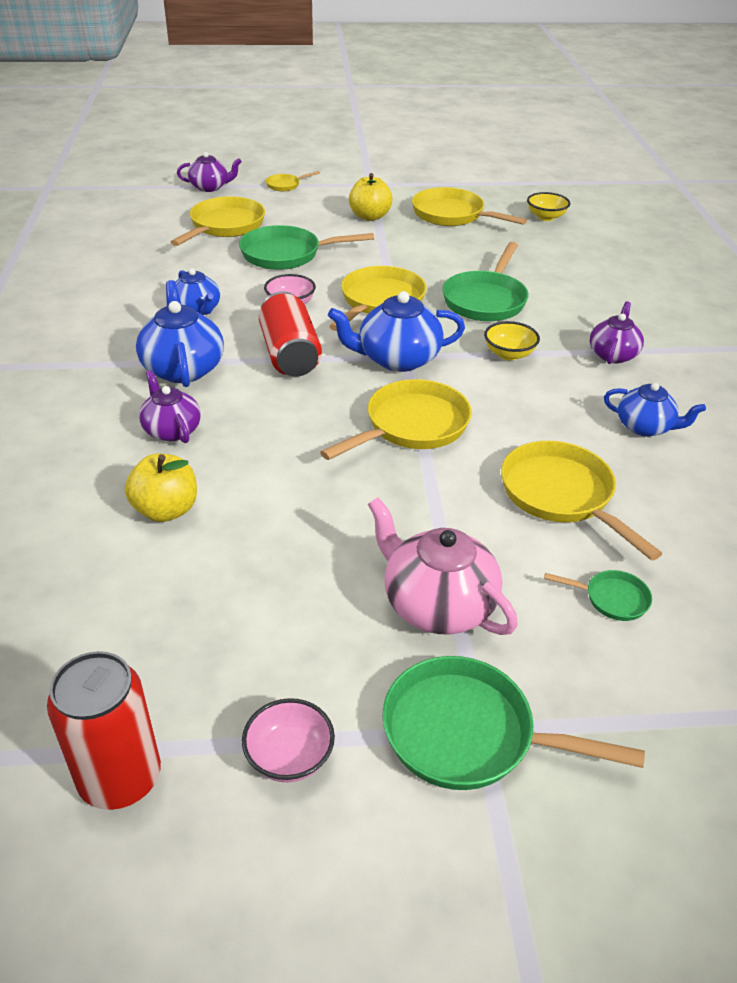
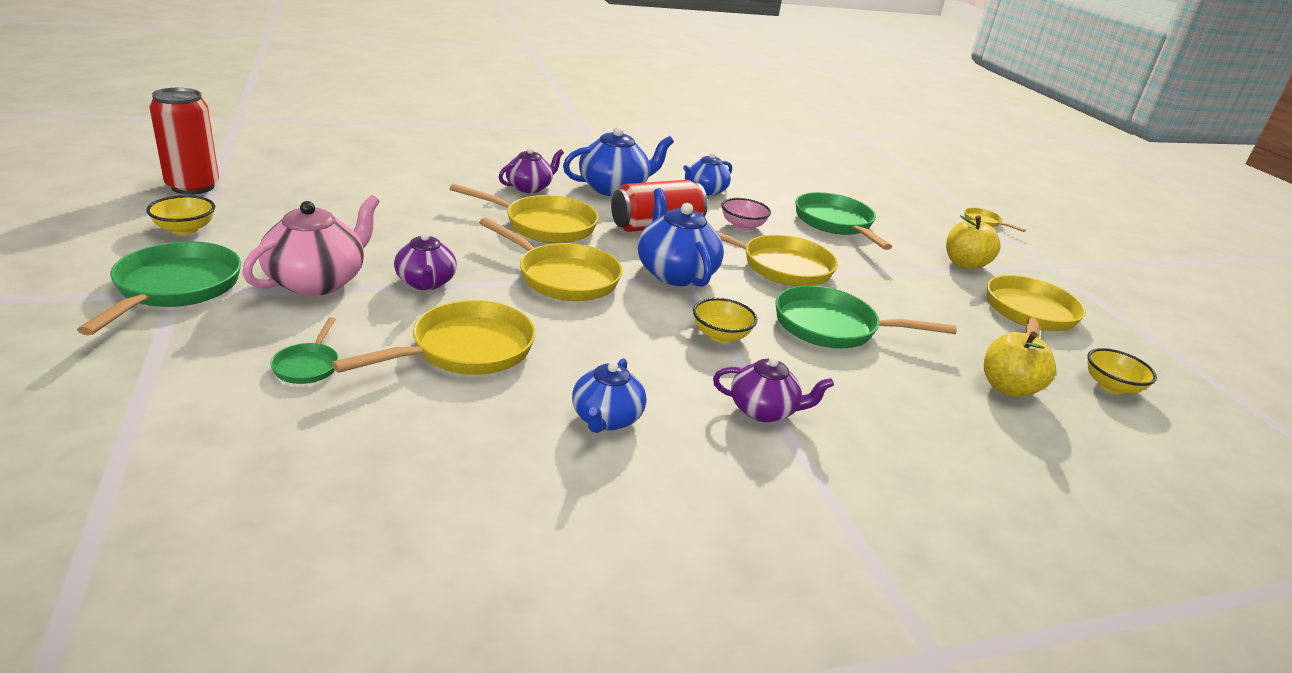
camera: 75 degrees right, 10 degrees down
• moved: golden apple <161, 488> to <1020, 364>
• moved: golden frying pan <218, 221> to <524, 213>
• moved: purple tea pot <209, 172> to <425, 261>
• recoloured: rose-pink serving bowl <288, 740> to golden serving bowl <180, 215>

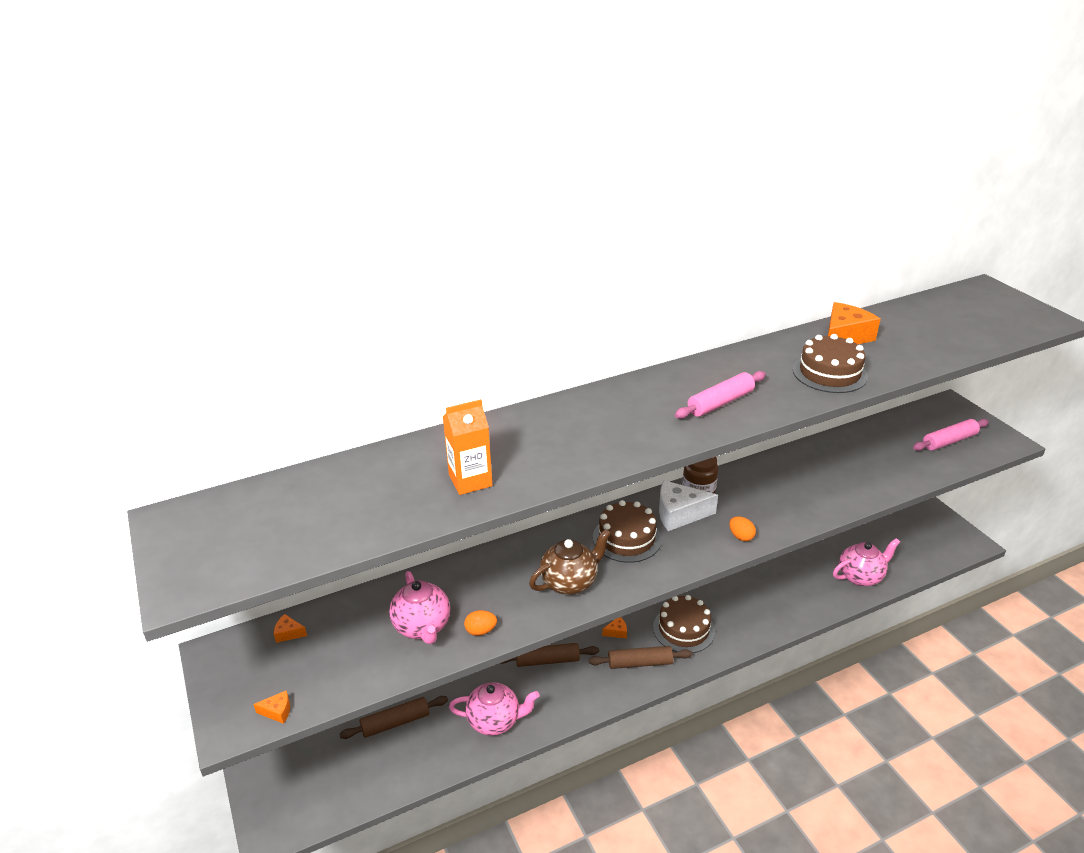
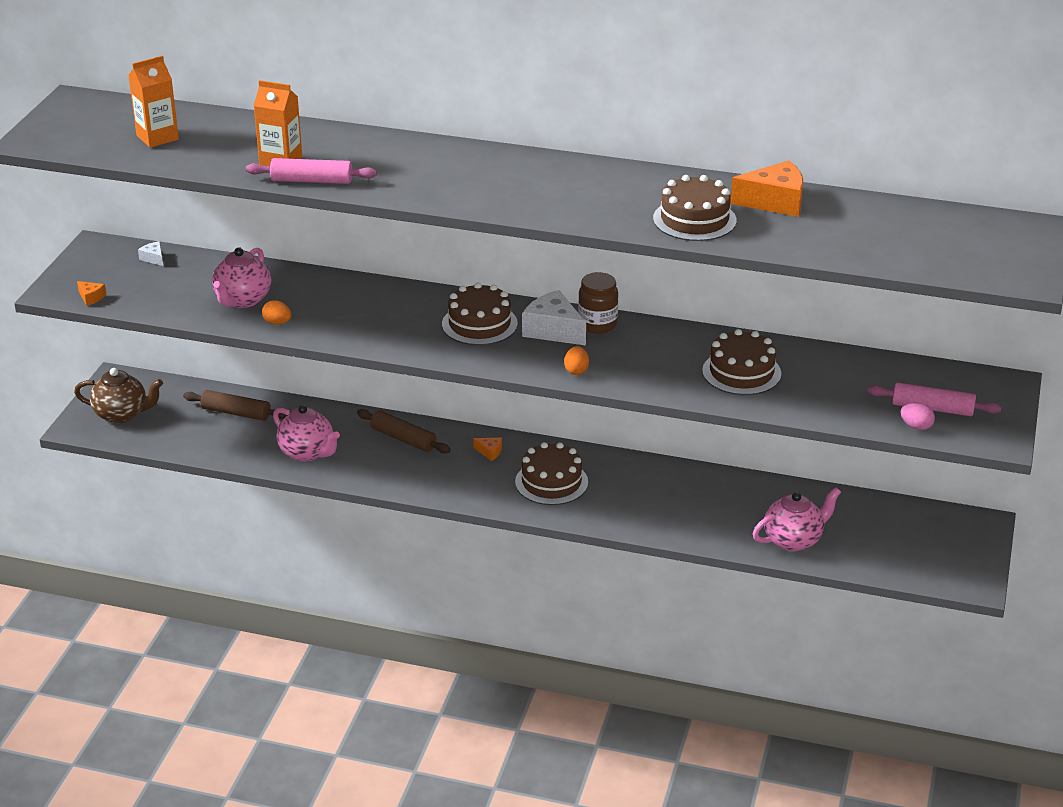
camera: 40 degrees right, 0 degrees up
• recoloured: orange piece of cheese <290, 628> to snow-white piece of cheese <150, 253>
• moved: russet tea pot <570, 562> to <118, 395>
• removed: russet rolling pin <640, 657>
• moved: rose-pink rolling pin <720, 395> to <311, 171>
• turned: rose-pink tea pot <866, 562> = <797, 519> 45 degrees counterclockwise
• added: orange milk carton <153, 102>
• added: russet gateau <741, 362>
• added: rose-pink toy egg <917, 416>

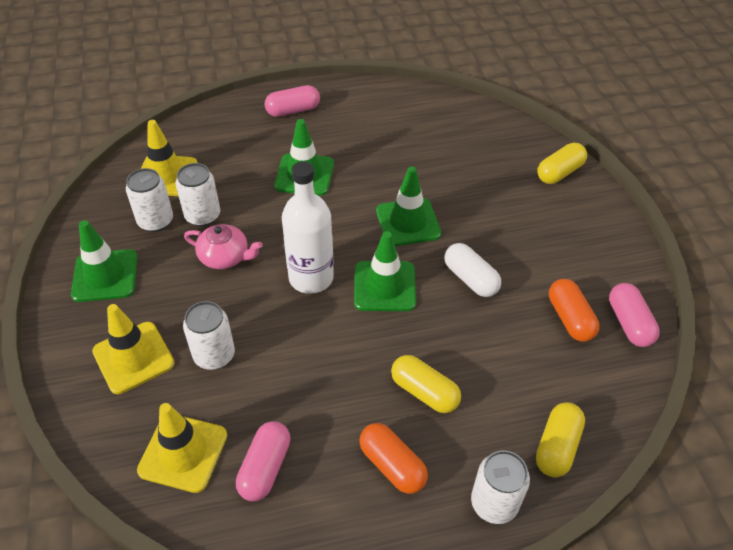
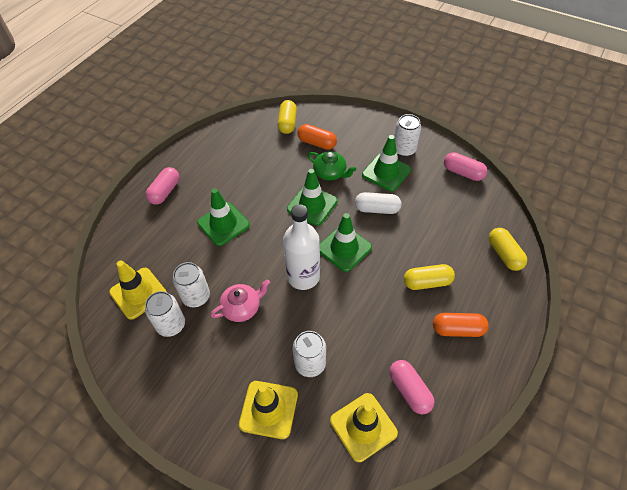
camera: 45 degrees left, 5 degrees up
• moved: leaf-green safety cone <104, 261> to <386, 163>
• moved: snow-white soda can <500, 487> to <407, 135>
• moved: golden pill <562, 163> to <287, 117>
• moved: orange pill <574, 310> to <317, 137>
• added: leaf-green tea pot <332, 166>

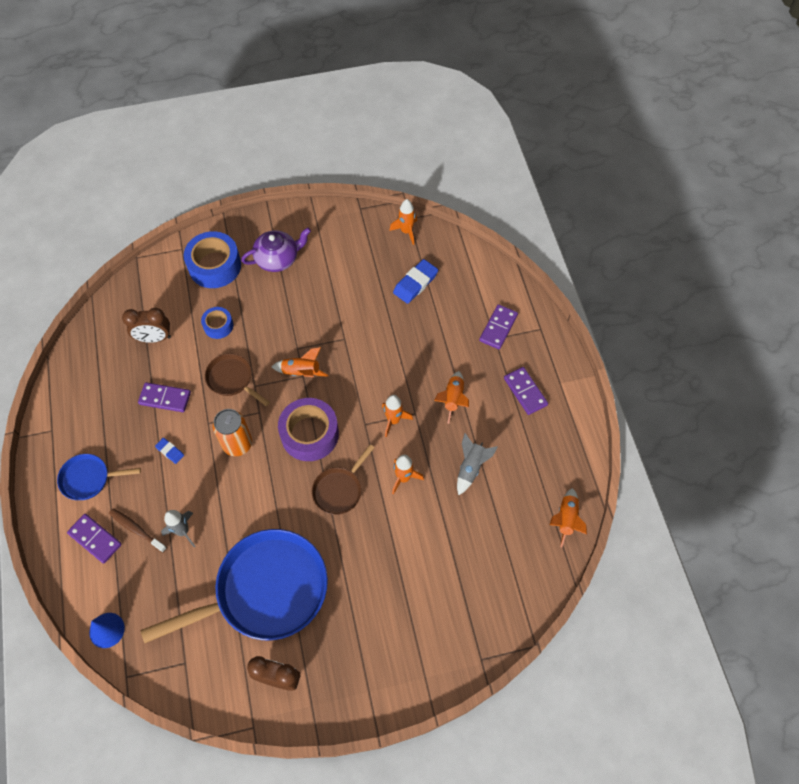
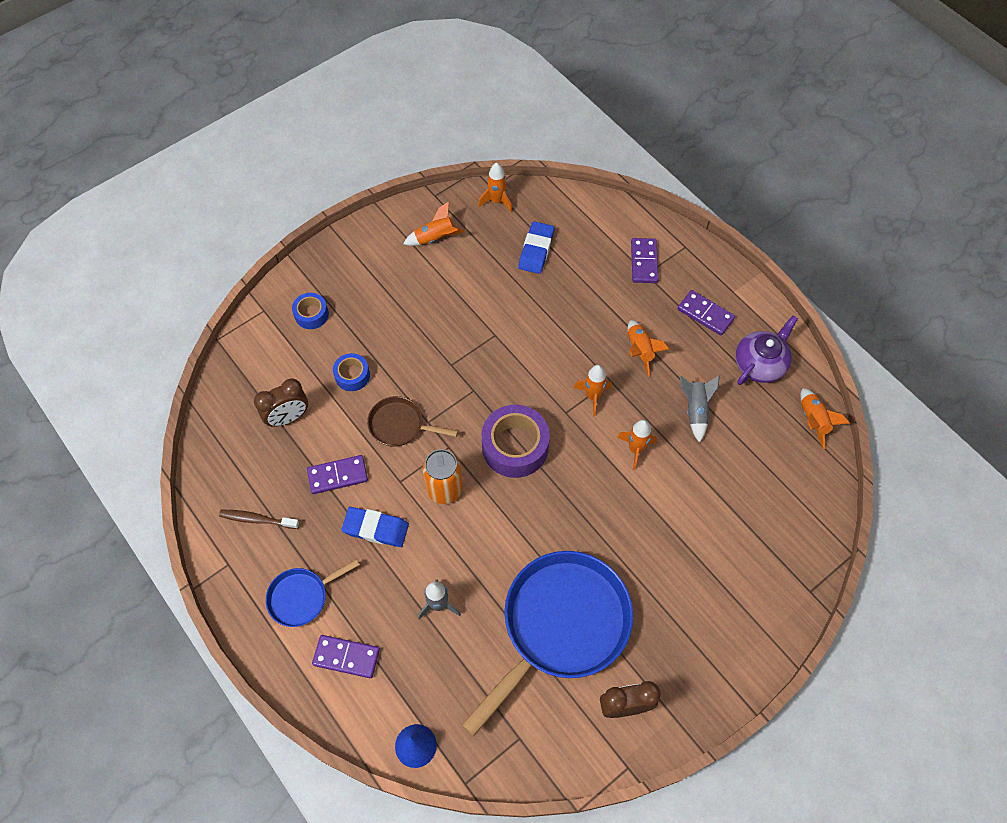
camera: 25 degrees left, 0 degrees up
• moved: russet dental brush <138, 530> to <259, 519>
• resized: cobalt eraser <169, 451> = <375, 527> x1.84
• resized: cobalt roll of tape <212, 259> = <310, 311> x0.54
• moved: purple tea pot <276, 250> to <766, 350>
• moved: orange toy rocket <299, 362> to <433, 224>
• removed: russet frying pan <343, 480>

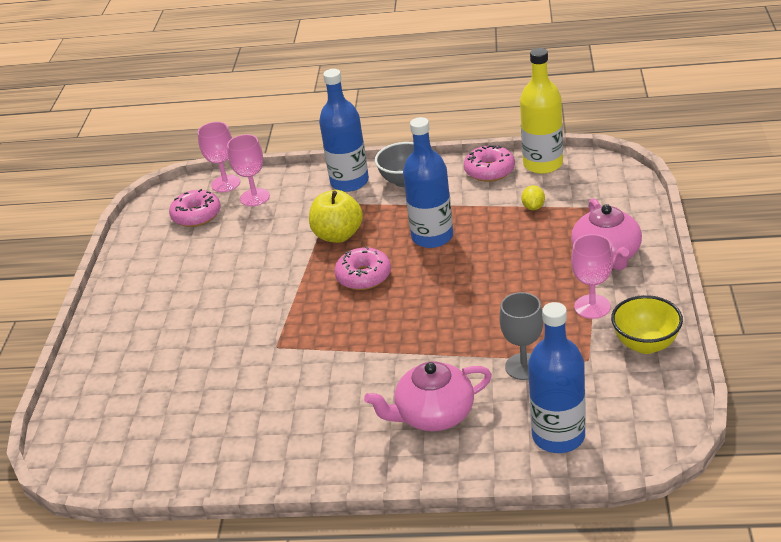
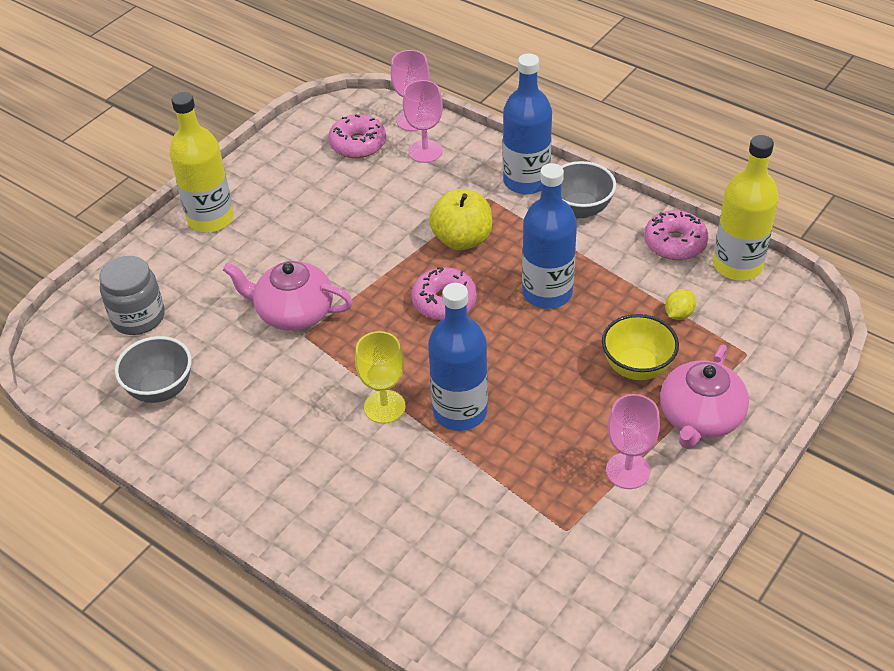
camera: 30 degrees right, 10 degrees up
• moved: rose-pink tea pot <428, 396> to <288, 296>
• removed: ash-grey chalice <521, 336>
• moved: cobalt drink bottle <557, 377> to <458, 357>
• moved: golden serving bowl <647, 324> to <640, 347>
• added: ash-grey jar <132, 295>
• added: ash-grey serving bowl <153, 369>
• added: golden drink bottle <201, 162>
• added: golden chalice <380, 377>

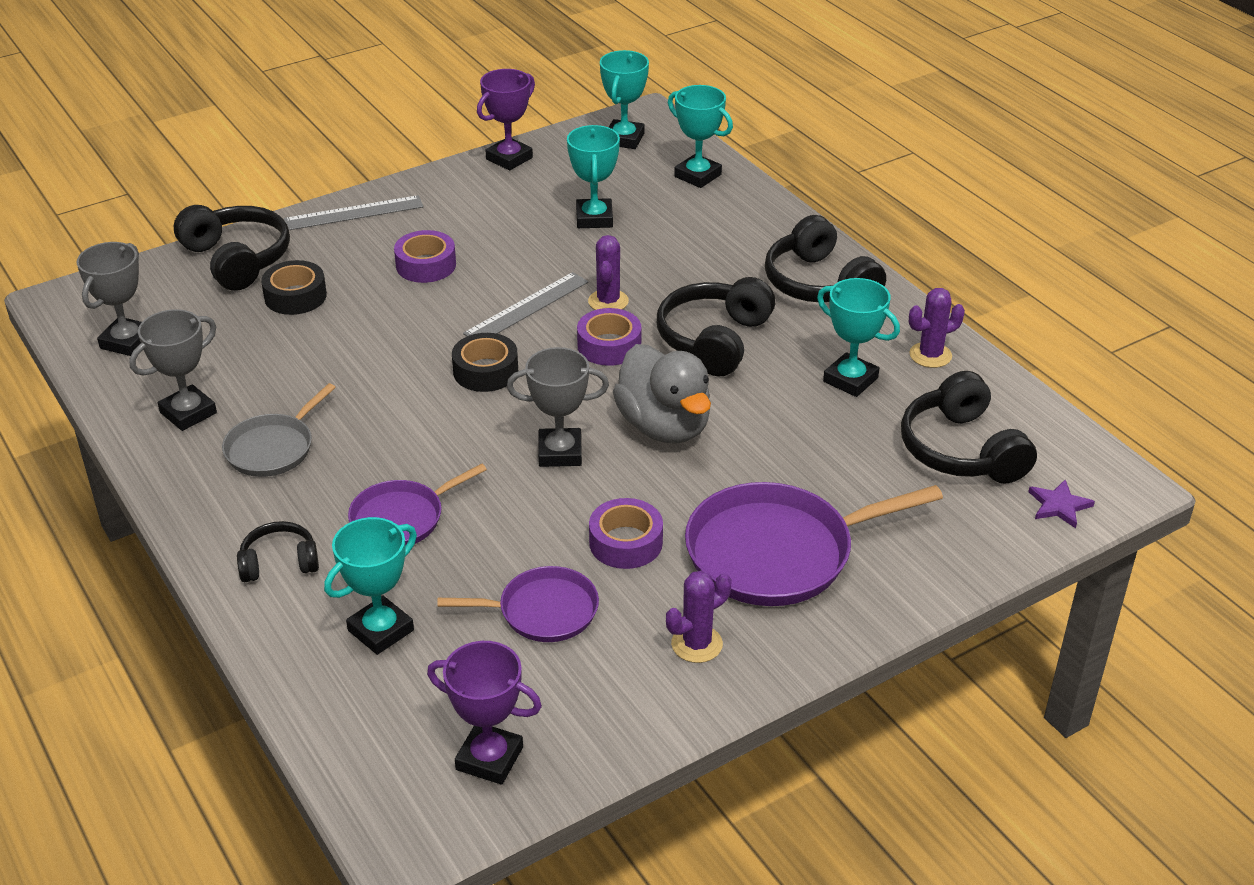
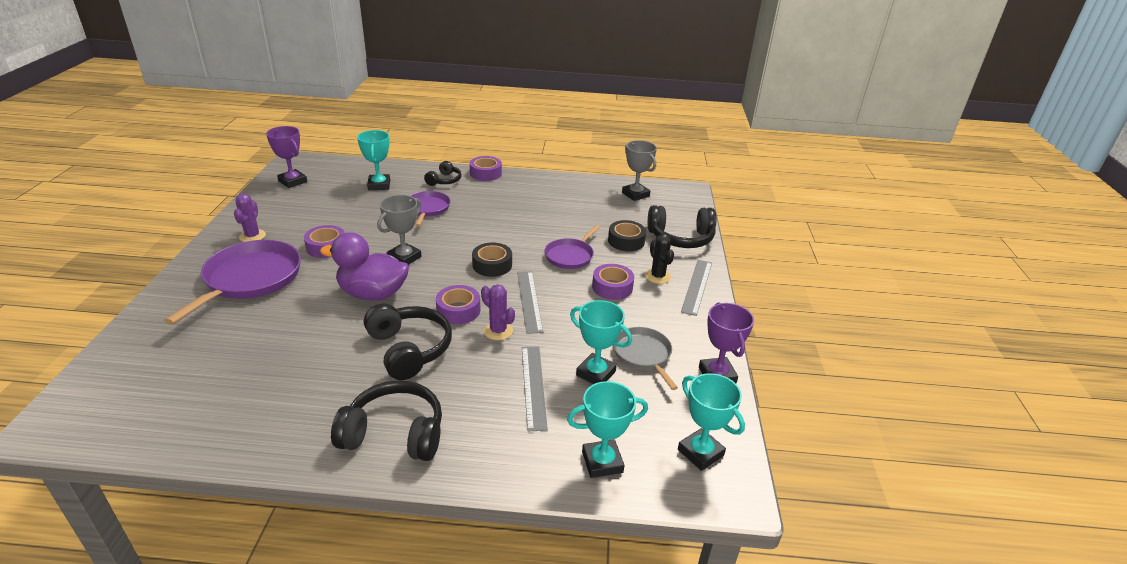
camera: 125 degrees right, 5 degrees down
• removed: ash-grey prize cup <173, 370>
• moved: ash-grey frying pan <279, 430> to <645, 358>
• turned: purple prize cup <484, 713> = <286, 157> 75 degrees clockwise
• moved: purple frying pan <518, 604> to <572, 247>
• recoloured: ash-grey toy duck <662, 394> to purple toy duck <364, 266>
• removed: turquoise prize cup <858, 337>
• removed: jet-black headset <969, 427>
• removed: purple prickly plant <937, 328>
• removed: purple star <1061, 504>
• added: purple roll of tape <486, 168>
• added: ash-grey straightedge <535, 388>
• added: jet-black prickly plant <659, 258>

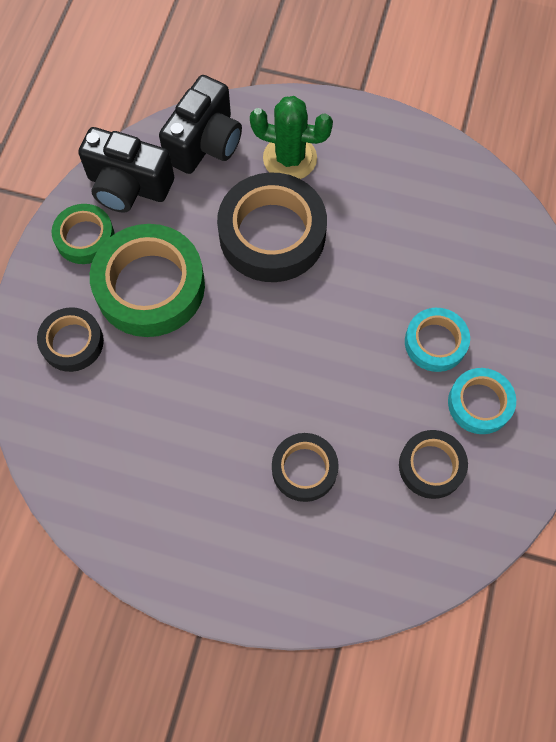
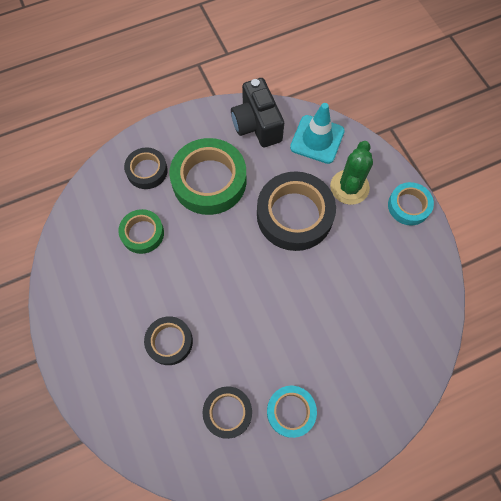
camera: 50 degrees right, 0 degrees up
• moved: leaf-green roll of tape <83, 234> to <141, 231>
• replaced: jet-black camera <200, 124> to turquoise safety cone <317, 133>
• turned: leaf-green prickly plant <291, 137> = <351, 173> 45 degrees clockwise
• moved: turquoise roll of tape <437, 340> to <411, 204>

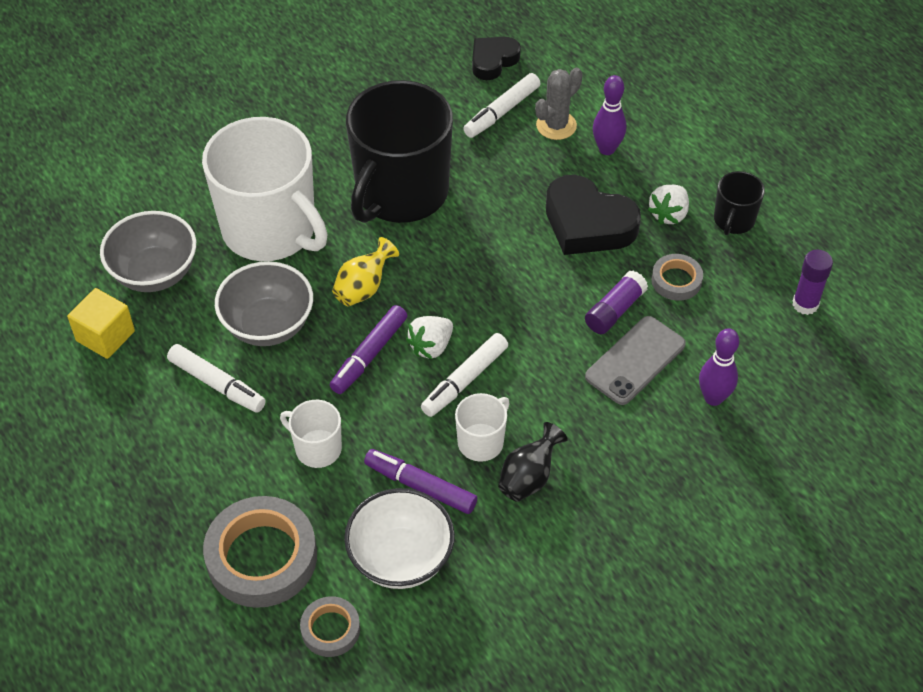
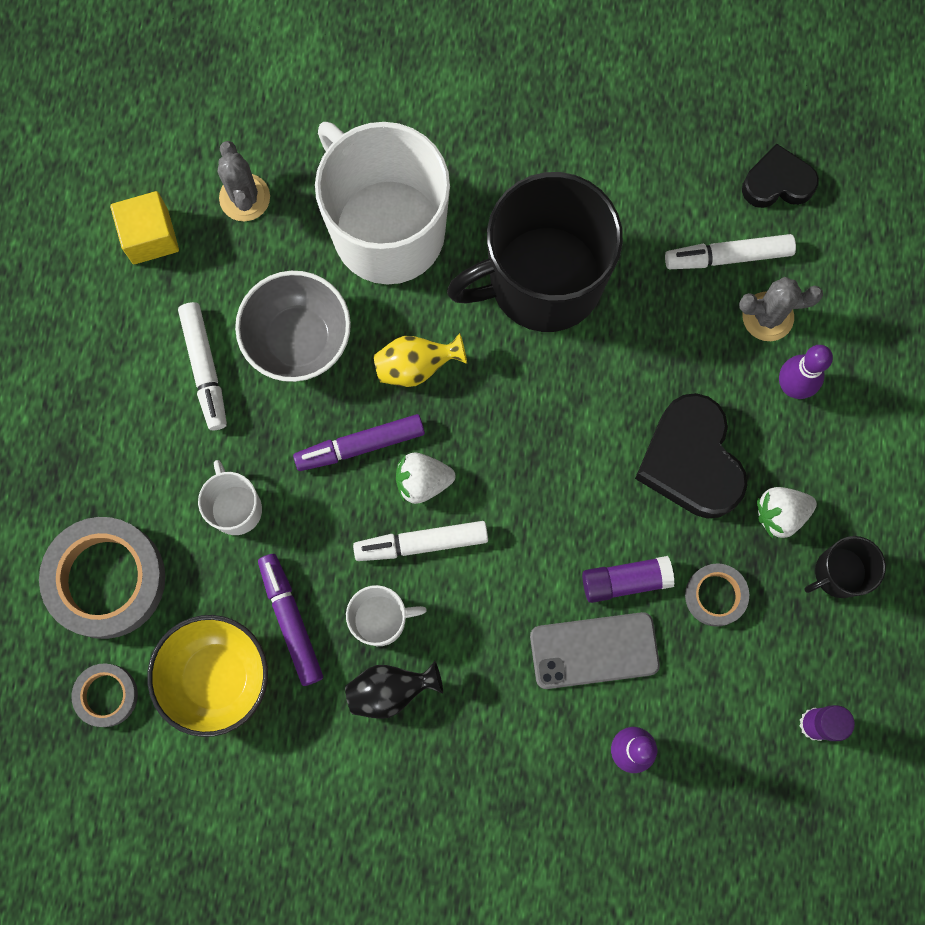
camera: 40 degrees right, 25 degrees up
• replaced: ash-grey serving bowl <148, 251> to ash-grey prickly plant <244, 181>
• turned: snow-white tea mug <265, 189> = <382, 203> 150 degrees clockwise
• recoloured: snow-white serving bowl <399, 538> to golden serving bowl <207, 676>

